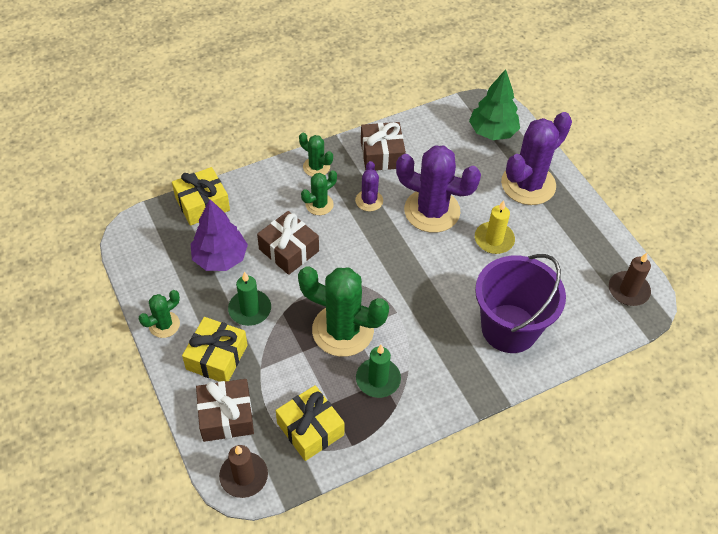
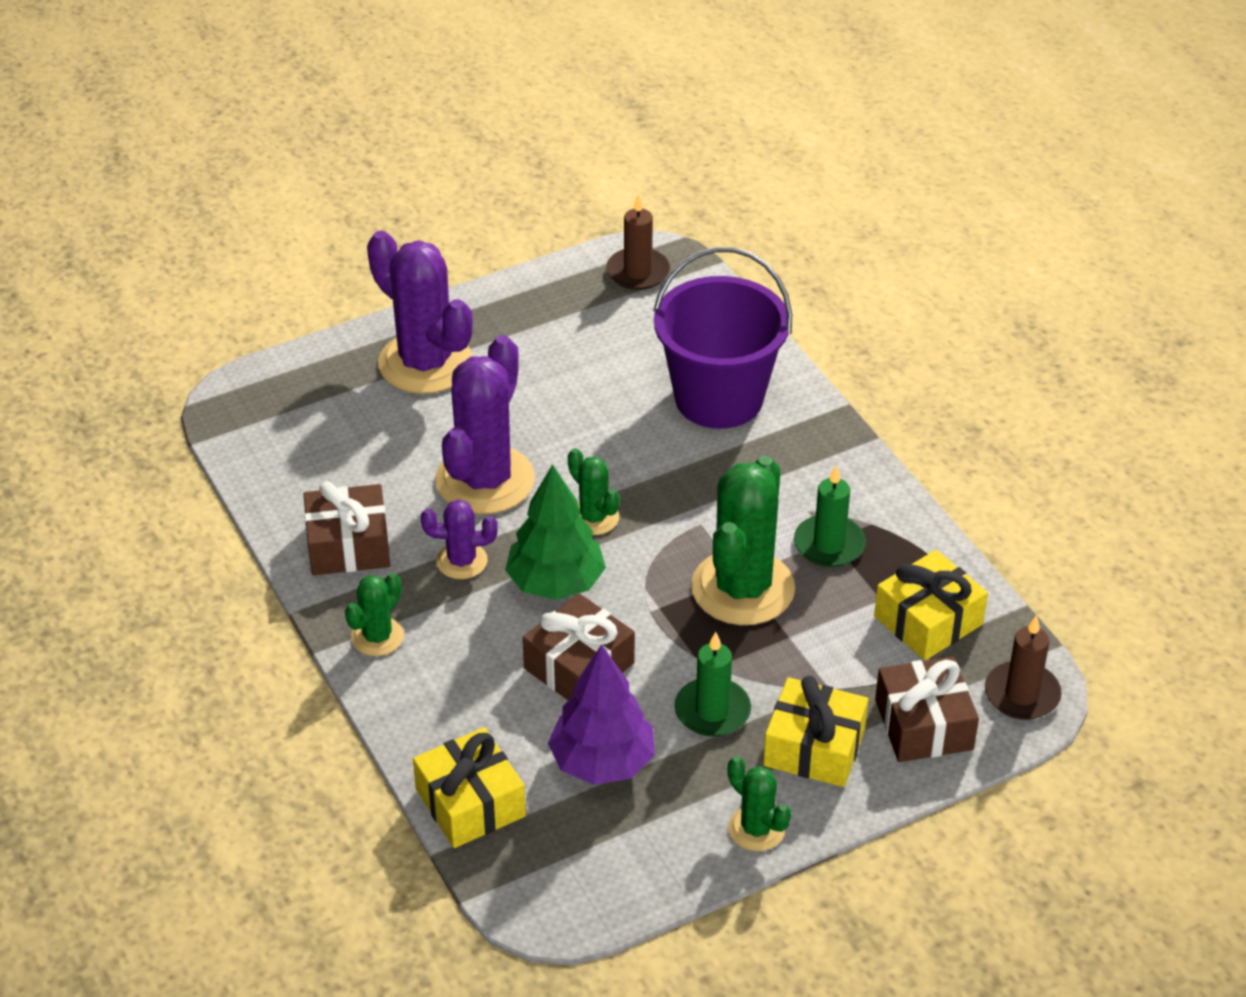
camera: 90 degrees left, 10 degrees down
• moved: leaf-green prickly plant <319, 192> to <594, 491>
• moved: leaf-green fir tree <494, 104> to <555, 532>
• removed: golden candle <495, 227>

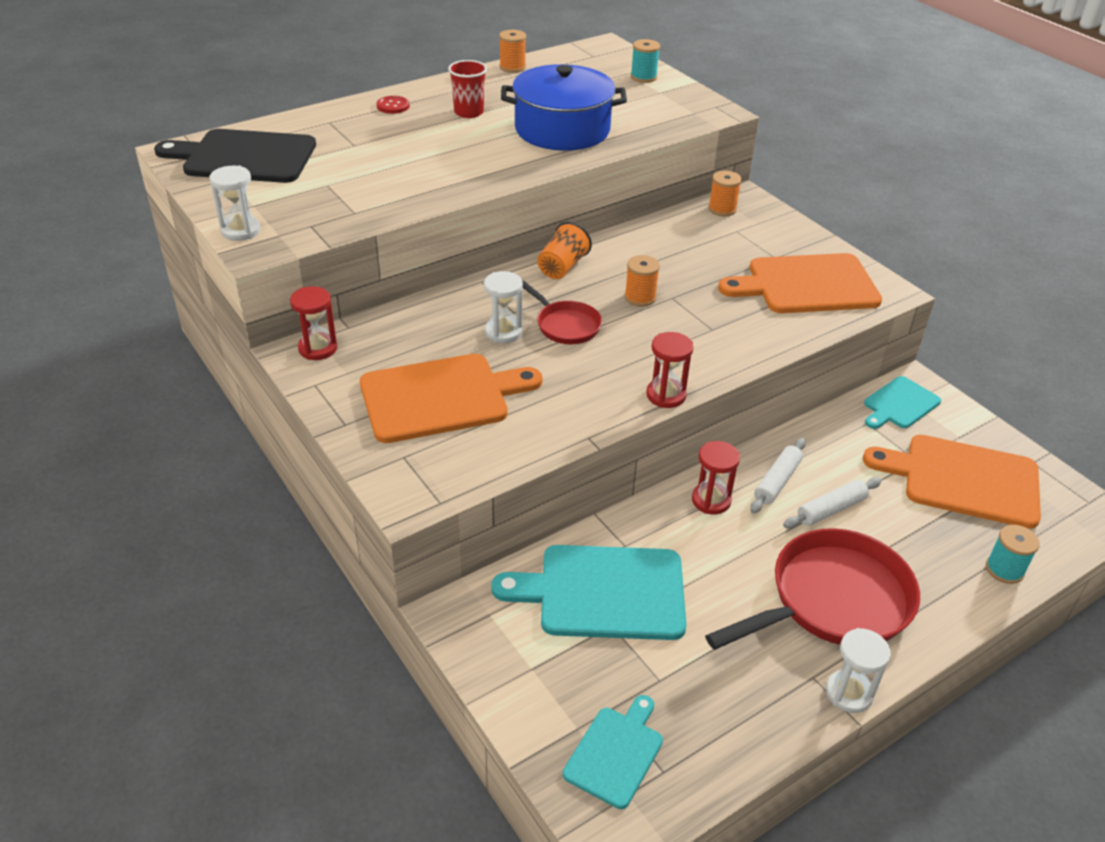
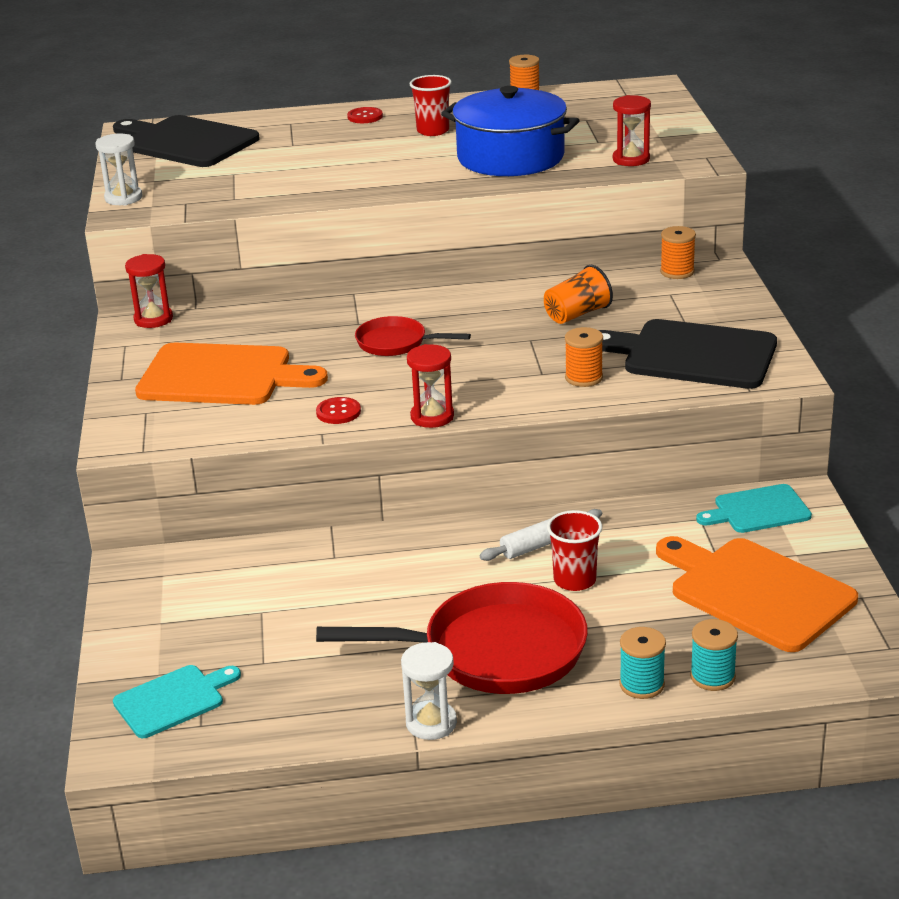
camera: 30 degrees right, 10 degrees down
• removed: snow-white sandglass <503, 307>
• removed: turquoise chopping board <588, 592>
• turned: red frying pan <562, 312> = <413, 336> 120 degrees clockwise
• moved: orange cup <564, 250> to <578, 294>
• moved: orange reel of thread <642, 281> to <584, 357>
• moved: turquoise reel of thread <645, 61> to <642, 663>
• moved: red sandglass <716, 478> to <632, 130>
• recoloured: orange chopping board <800, 283> to jet-black chopping board <688, 354>
• replaced: snow-white rolling pin <832, 502> to red cup <574, 550>
• added: red sewing button <338, 410>

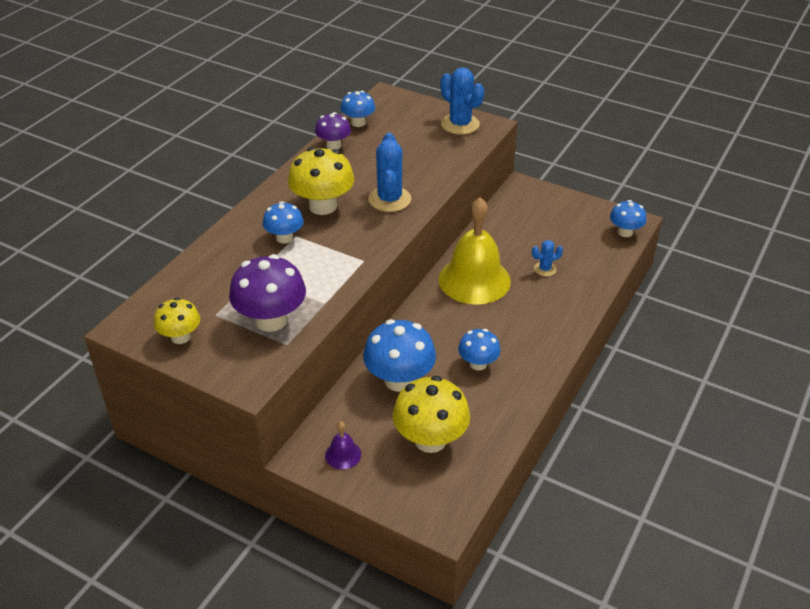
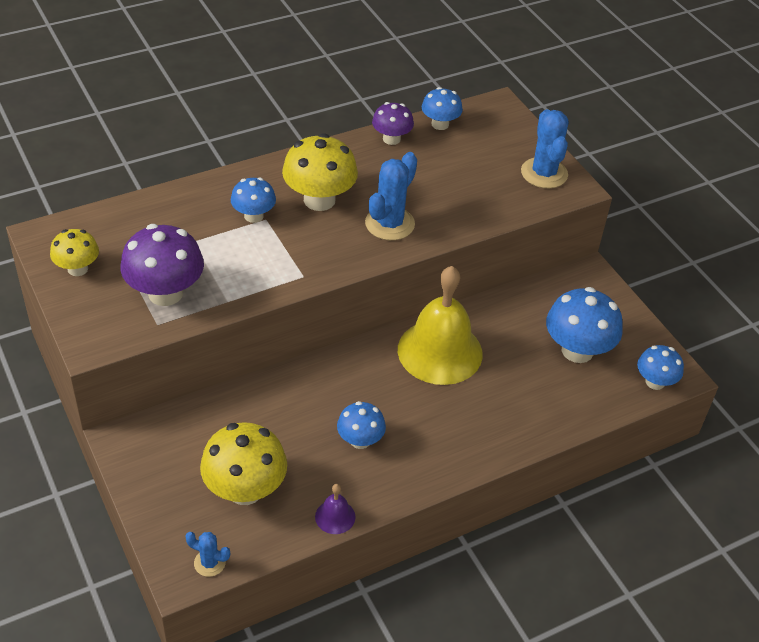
camera: 30 degrees right, 5 degrees up
• moved: purple school bell <343, 445> to <335, 509>
• moved: cobalt mushroom <399, 355> to <584, 325>
• moved: cobalt prickly plant <547, 258> to <207, 554>

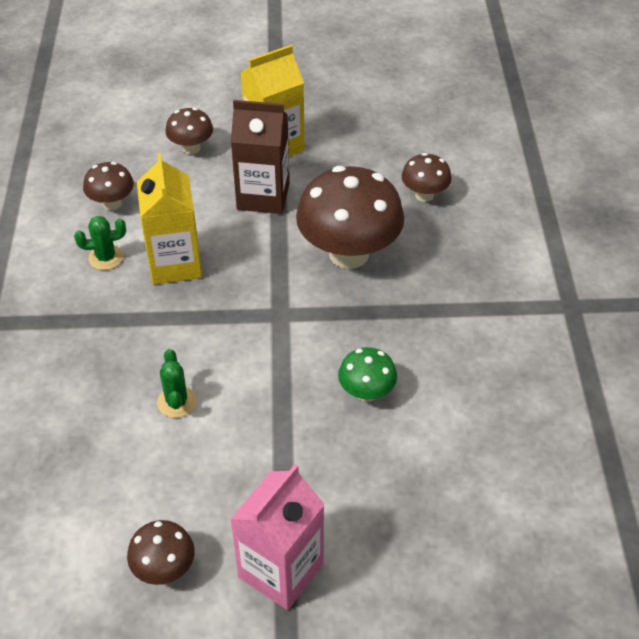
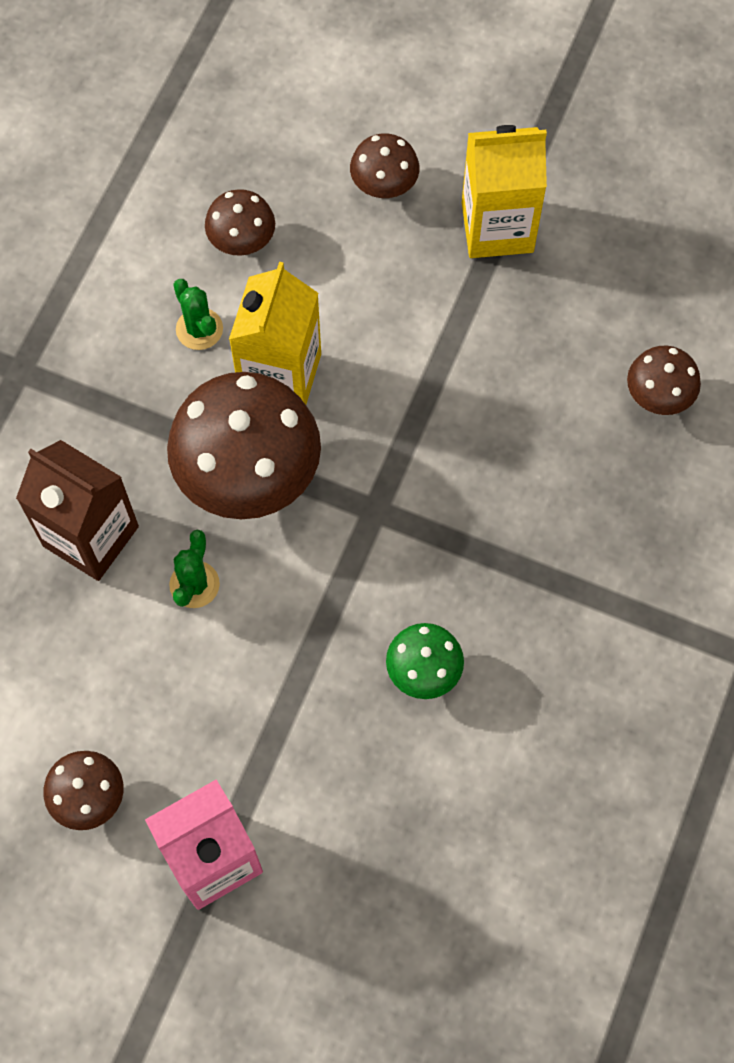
camera: 25 degrees right, 20 degrees up
• turned: leaf-green prickly plant <100, 243> = <198, 314> 45 degrees clockwise
• moved: russet milk carton <260, 157> to <77, 510>
• moved: russet mushroom <350, 217> to <244, 445>

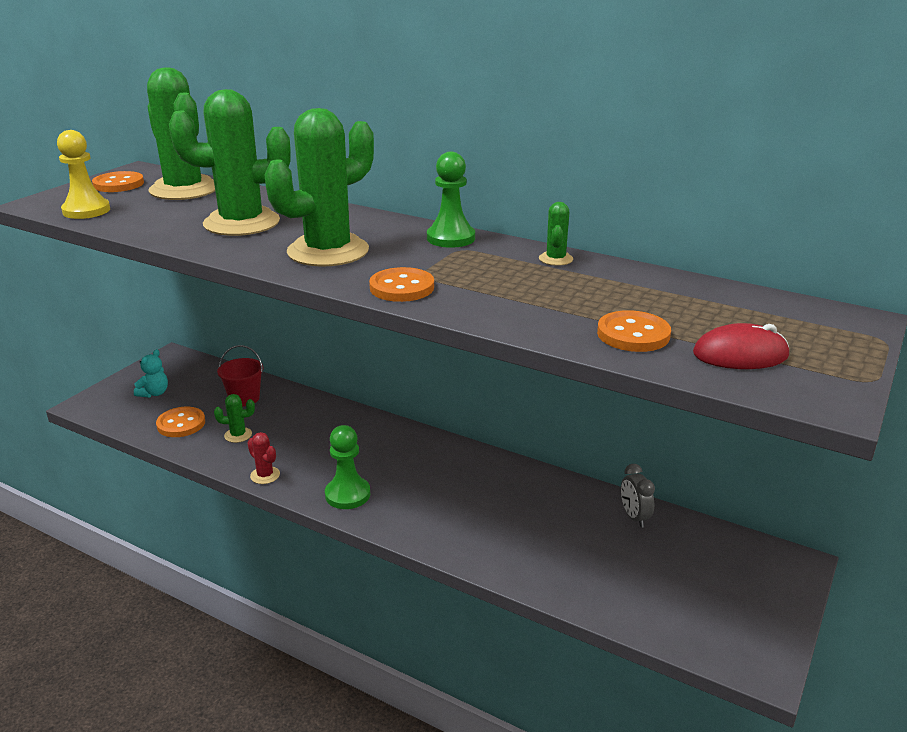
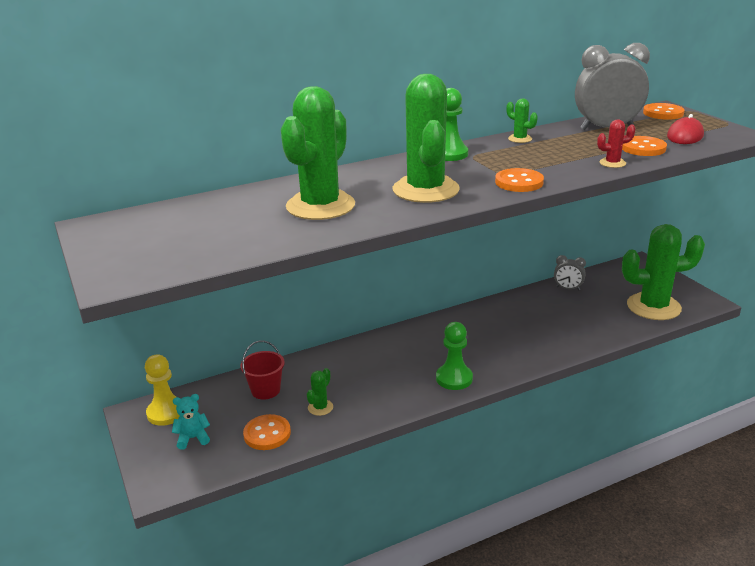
camera: 55 degrees left, 0 degrees up
• moved: golden game pawn <83, 174> to <162, 390>
• moved: orange sewing button <118, 181> to <664, 111>
• turned: turquoise teddy bear <151, 373> = <191, 422> 75 degrees counterclockwise
• moved: leaf-green prickly plant <181, 133> to <663, 272>
• moved: red prickly plant <264, 458> to <616, 143>
• added: ash-grey bedside clock <612, 86>

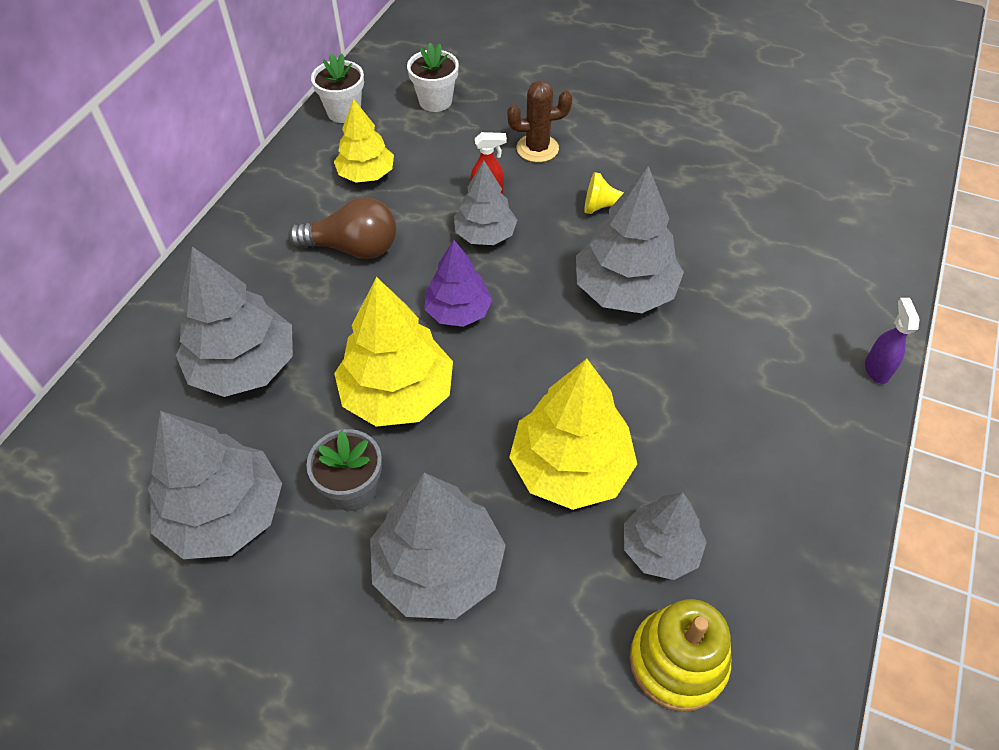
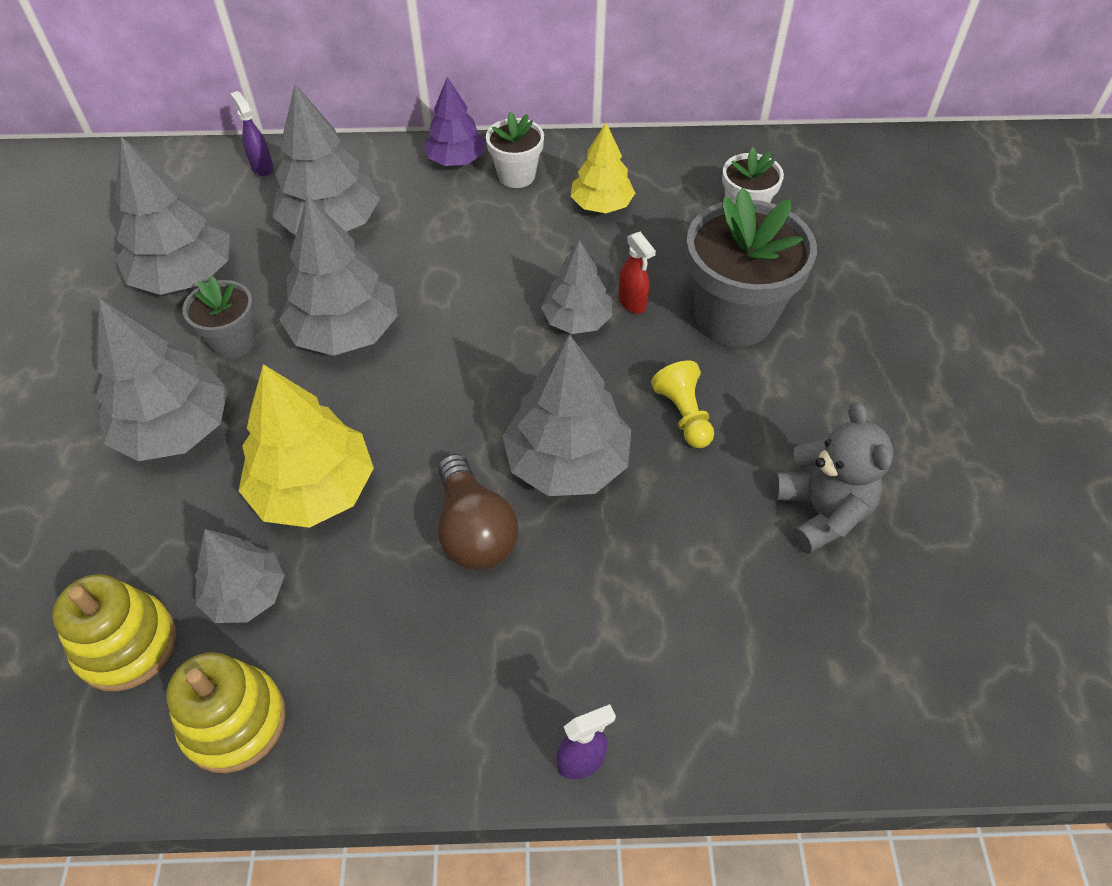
camera: 65 degrees right, 0 degrees up
• moved: russet light bulb <342, 228> to <478, 511>
• moved: snow-white potted plant <337, 88> to <515, 149>
• recoloured: golden fir tree <393, 352> to ash-grey fir tree <338, 275>
• moved: purple fir tree <458, 283> to <454, 121>
• replaced: russet prickly plant <540, 121> to ash-grey potted plant <751, 267>
• added: golden stacking toy <226, 712>
• added: purple spray cleaner <252, 133>
• added: ash-grey teddy bear <833, 478>

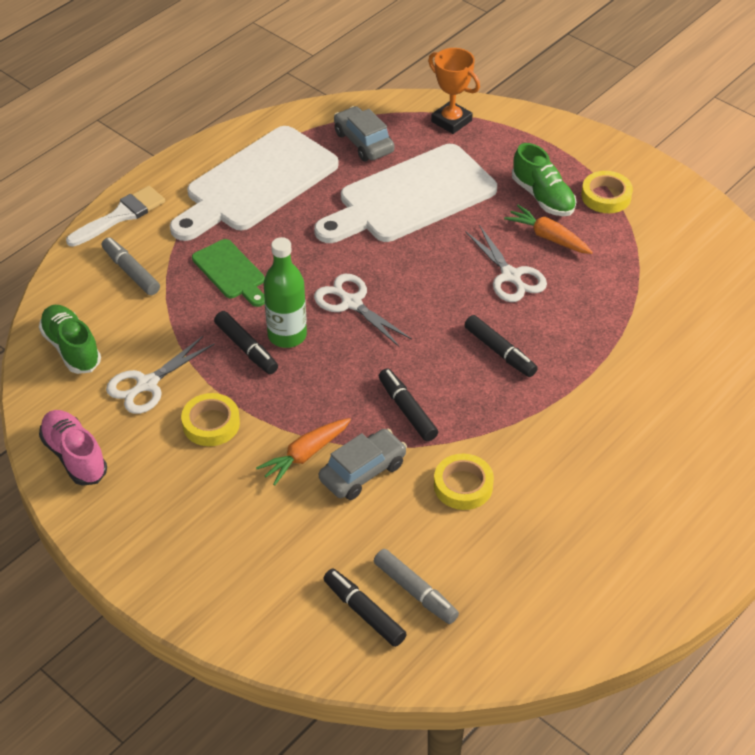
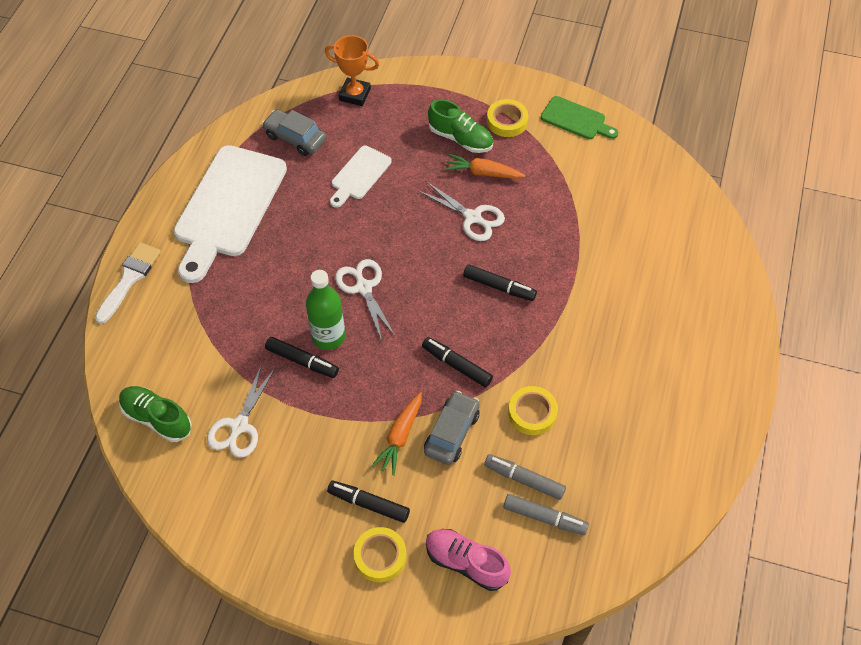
camera: 25 degrees left, 10 degrees up
• moved: rose-pink lace-up shoe <73, 448> to <468, 560>
• moved: ash-grey felt pen <131, 266> to <525, 477>
• moved: golden roll of tape <210, 419> to <380, 554>
• moved: leaf-green chopping board <228, 273> to <580, 117>
• resized: snow-white chopping board <405, 193> = <361, 177> x0.50
• turned: snow-white pair of scissors <363, 310> = <365, 300> 45 degrees clockwise
• moved: jet-black felt pen <365, 608> to <368, 502>

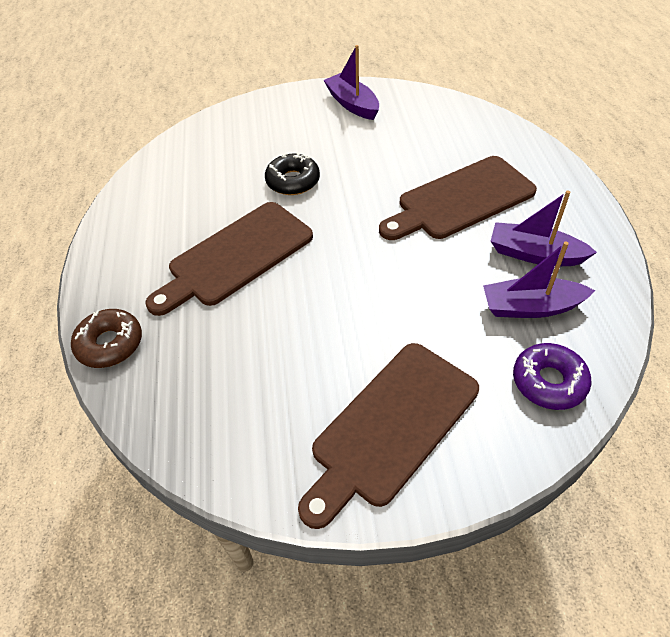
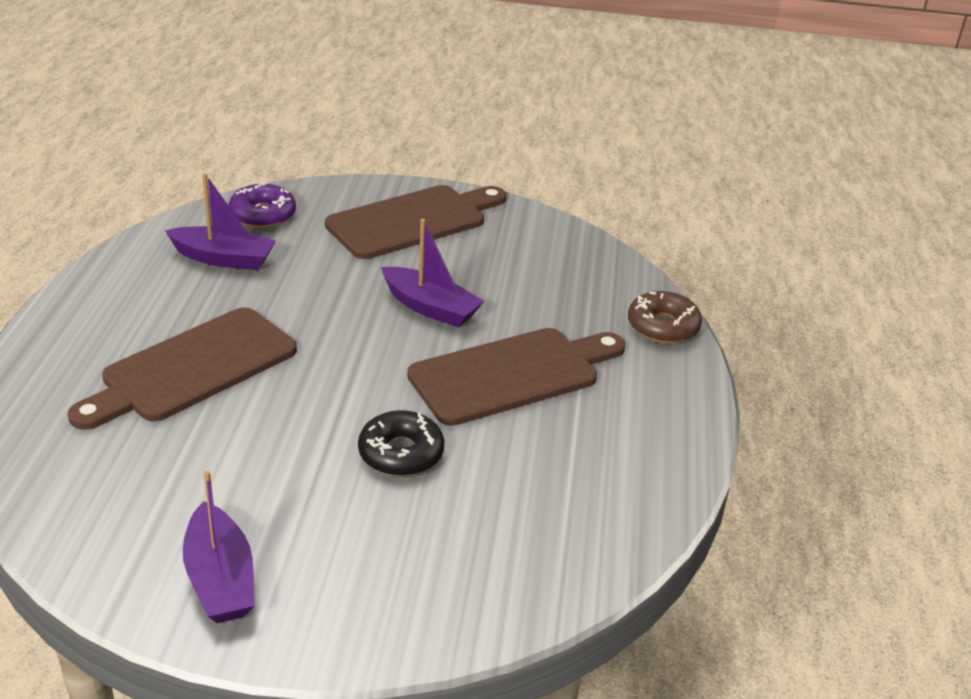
camera: 170 degrees left, 15 degrees down
• turned: russet chopping board <458, 198> = <182, 368> 150 degrees clockwise
• moved: purple sailboat <544, 228> to <432, 273>

